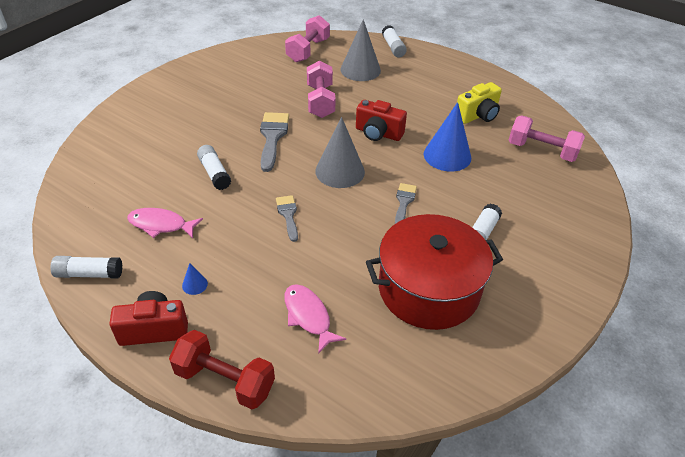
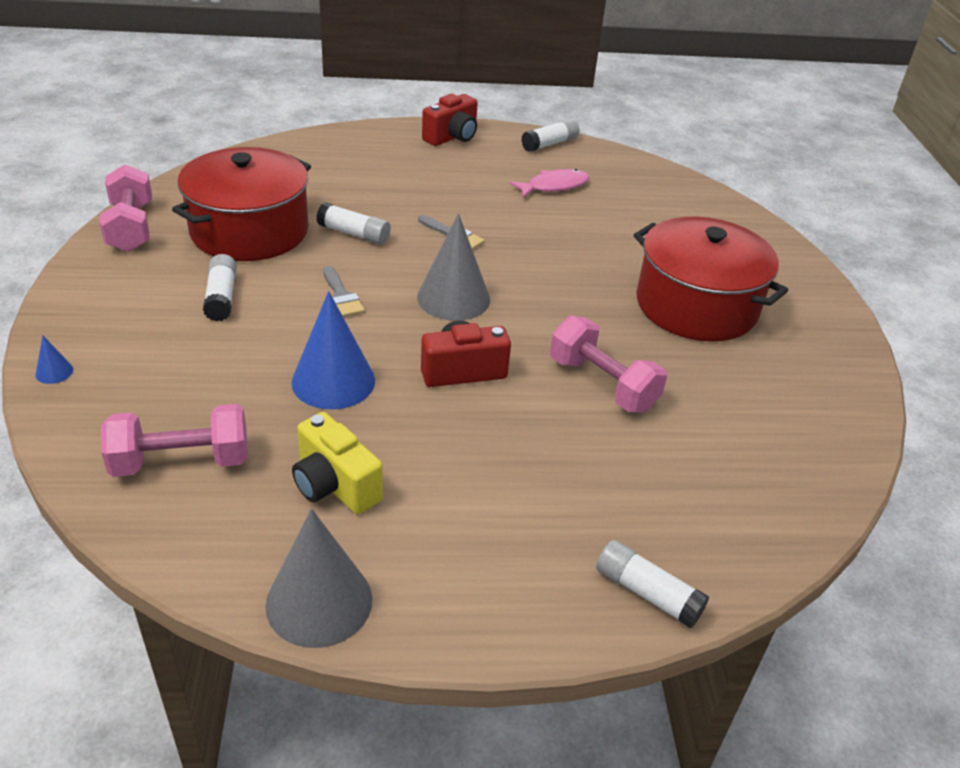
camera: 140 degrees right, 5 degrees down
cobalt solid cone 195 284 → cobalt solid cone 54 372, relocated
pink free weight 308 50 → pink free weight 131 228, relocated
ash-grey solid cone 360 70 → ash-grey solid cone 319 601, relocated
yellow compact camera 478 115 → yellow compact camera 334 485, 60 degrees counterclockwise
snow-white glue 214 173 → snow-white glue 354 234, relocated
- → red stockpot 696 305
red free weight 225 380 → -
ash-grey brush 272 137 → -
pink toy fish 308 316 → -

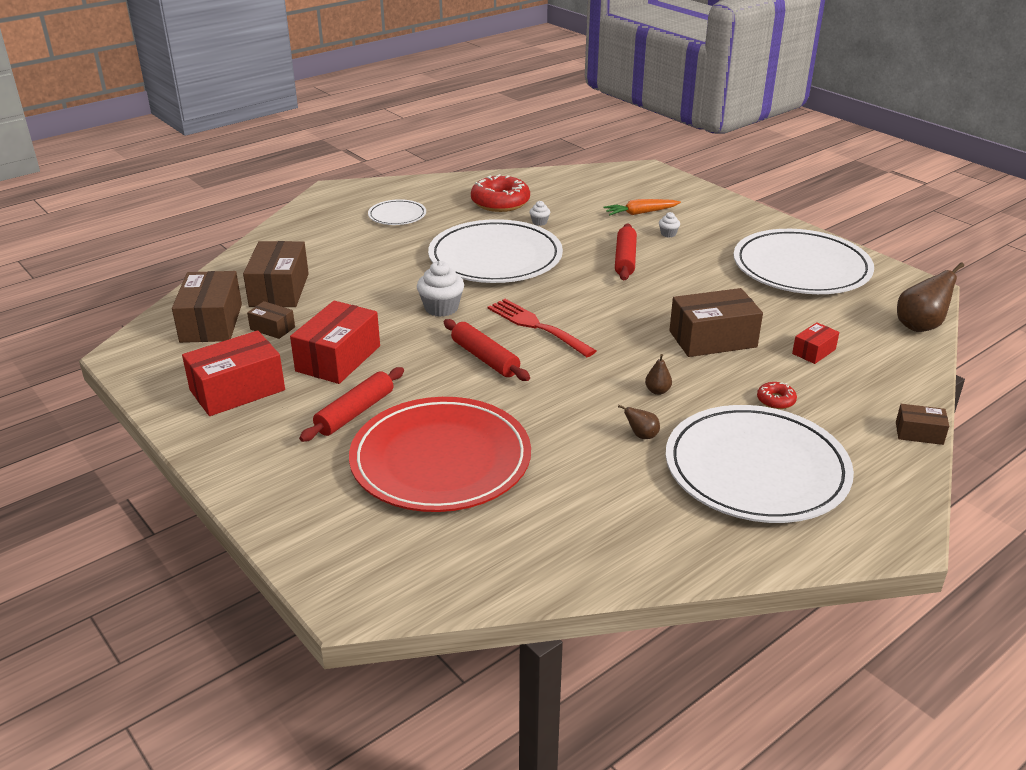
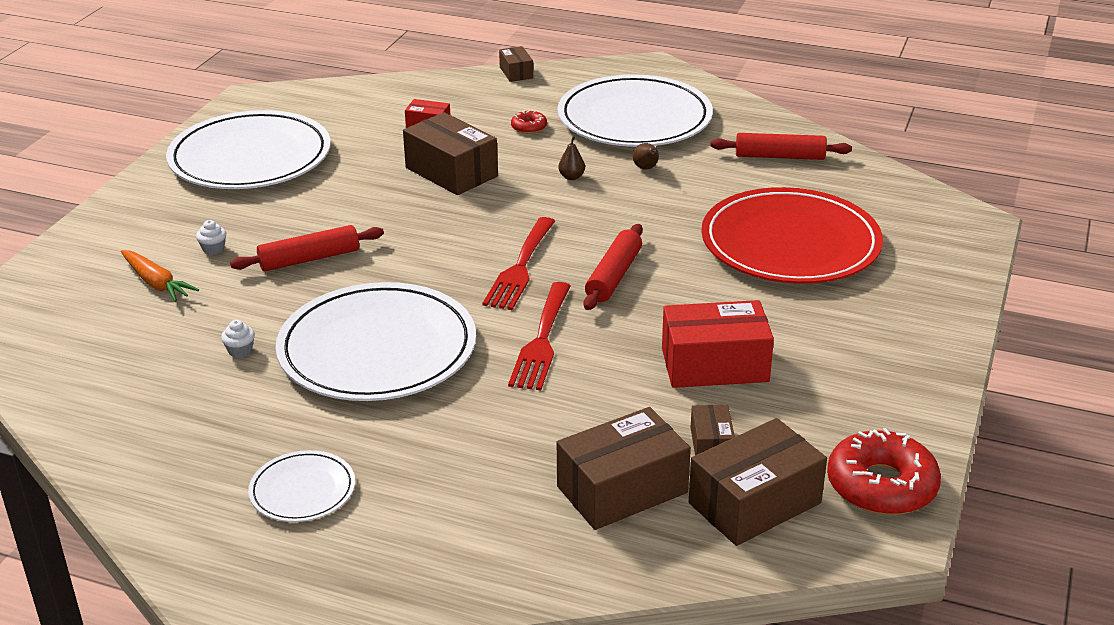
camera: 120 degrees left, 0 degrees up
snow-white cupcake 441 308 → red table fork 542 340
red rolling pin 355 412 → red rolling pin 779 156, relocated
red donut 500 202 → red donut 881 486, relocated
red package 237 390 → -
russet pear fruit 920 326 → -

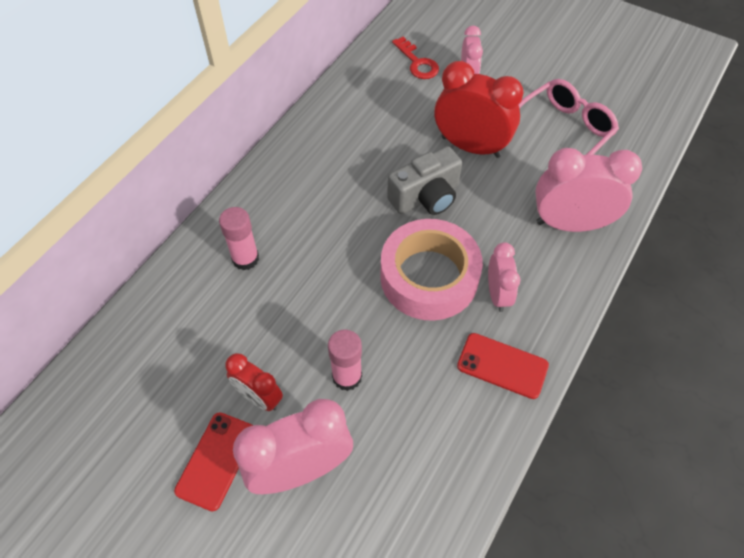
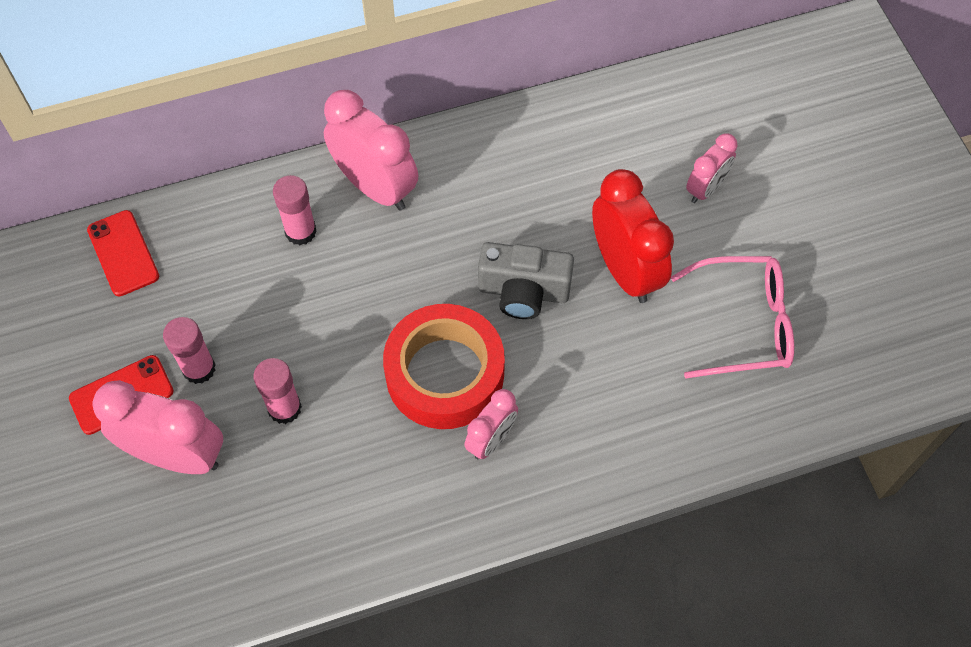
camera: 40 degrees right, 5 degrees up
red phone 502 366 → red phone 123 253, relocated
red clock 259 397 → pink glue 199 368
pink clock 570 224 → pink clock 375 187, relocated
pink roll of tape 429 277 → red roll of tape 445 374
red latchkey 417 63 → -

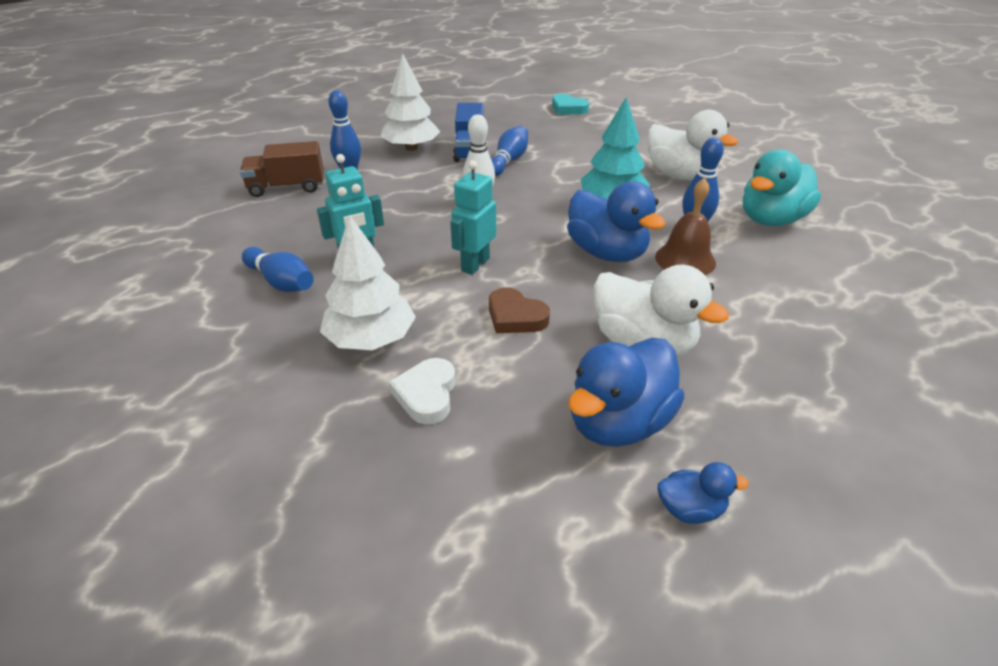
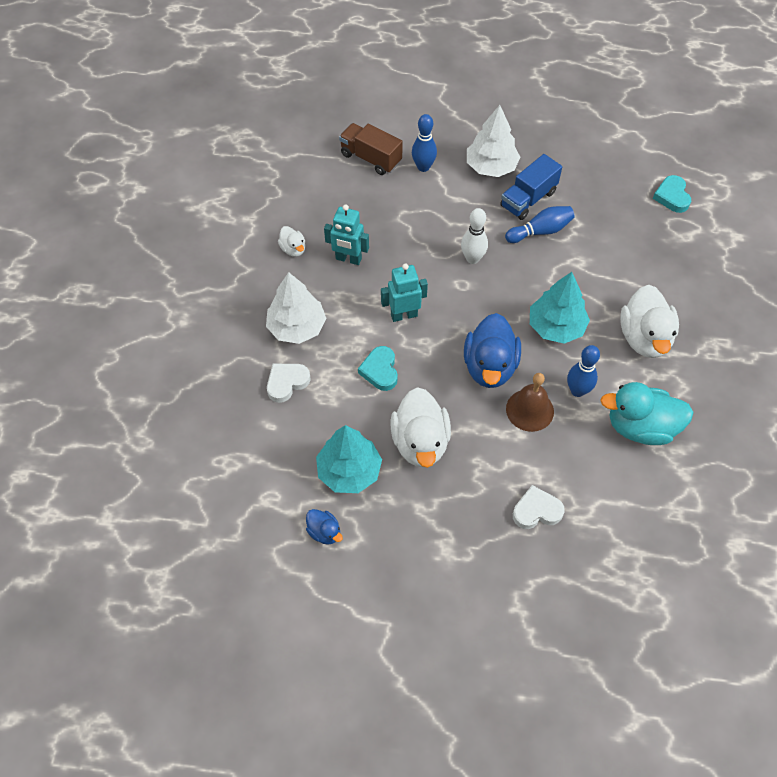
camera: 45 degrees right, 20 degrees up
cobalt bowling pin 281 282 → snow-white rubber duck 293 249
cobalt rubber duck 618 423 → teal toy tree 349 471
russet love heart 515 316 → teal love heart 380 370
- → snow-white love heart 536 511

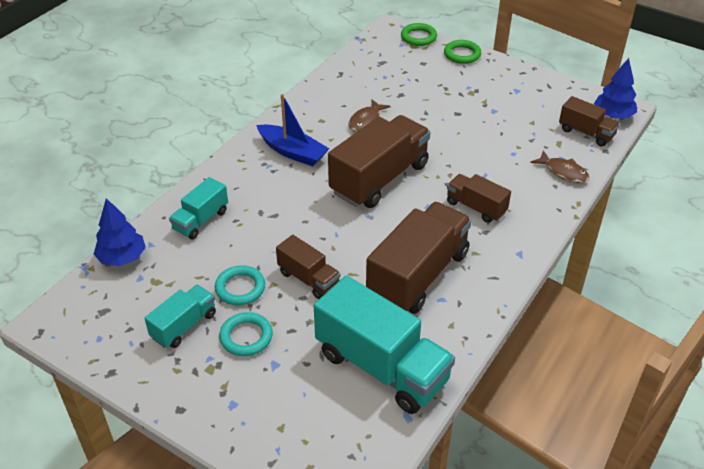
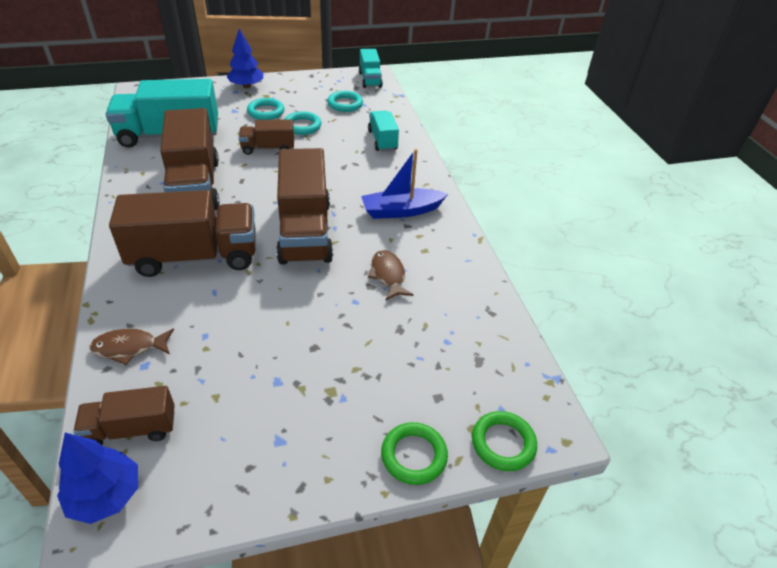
camera: 130 degrees right, 0 degrees up
russet toy truck 476 207 → russet toy truck 195 256, x1.89
cobalt toy tree 122 258 → cobalt toy tree 246 86, relocated
- → teal torus 345 104
teal toy truck 184 326 → teal toy truck 370 80, relocated

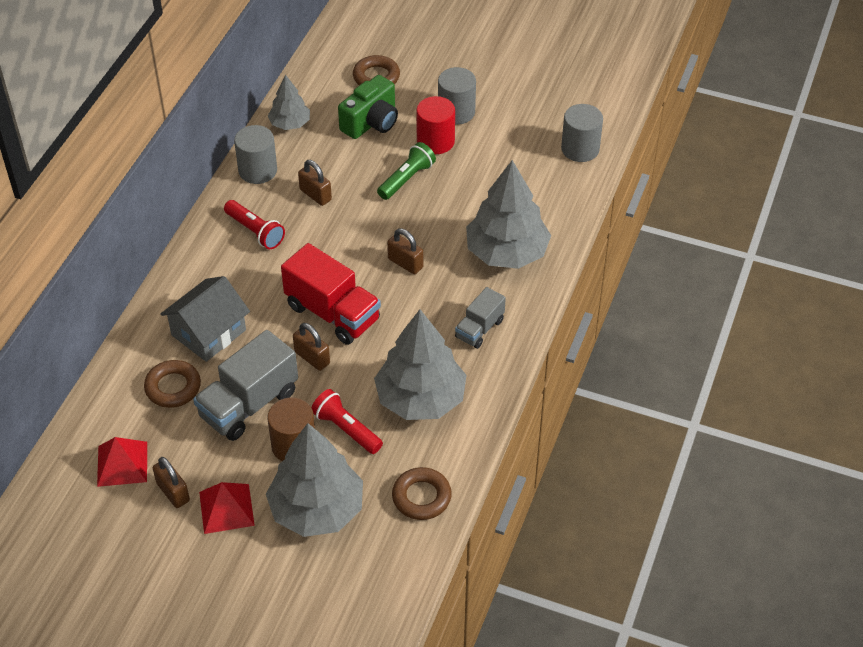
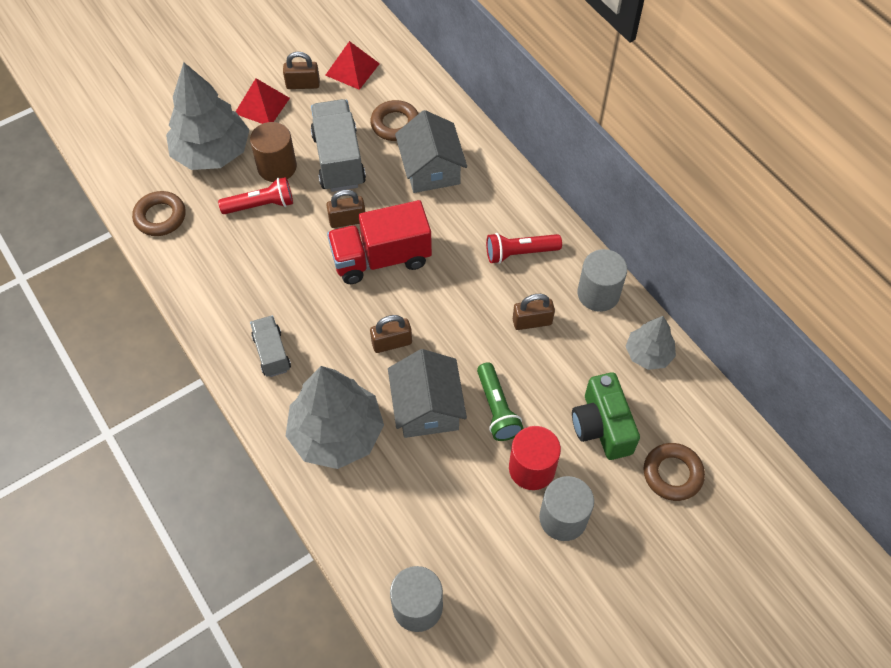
camera: 125 degrees right, 10 degrees up
- → ash-grey toy house 427 407
ash-grey toy tree 420 398 → -

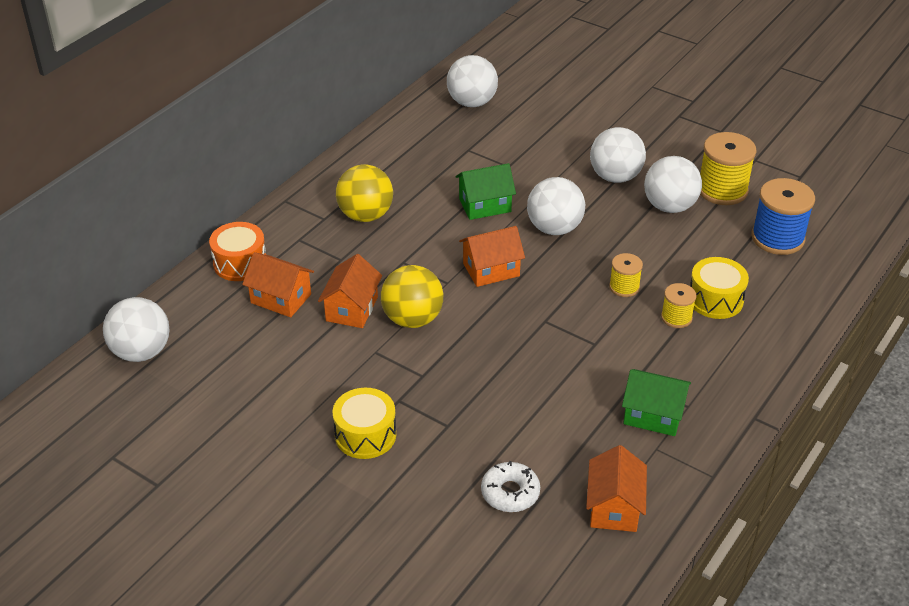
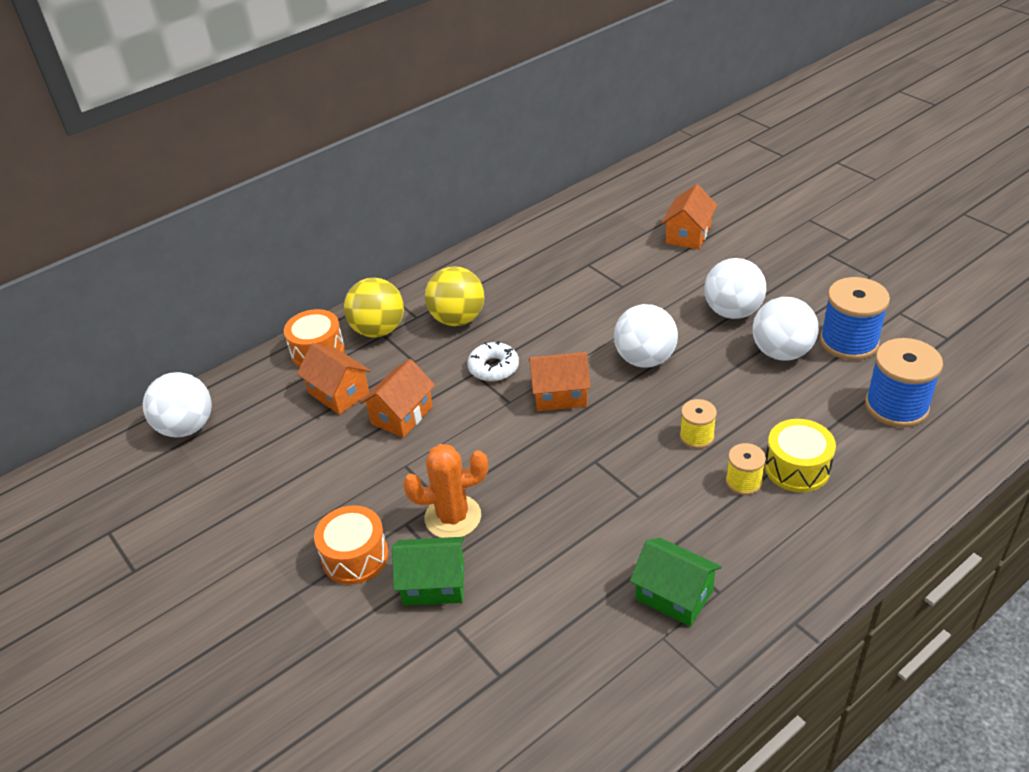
camera: 20 degrees right, 0 degrees up
yellow drum 365 435 → orange drum 355 557
yellow play ball 412 319 → yellow play ball 378 330, relocated
emerald toy house 485 205 → emerald toy house 434 584, relocated
- → orange prickly plant 453 517
snow-white donut 510 493 → snow-white donut 493 368, relocated
orange toy house 614 507 → orange toy house 688 235, relocated
yellow spool 722 190 → cobalt spool 849 342
snow-white play ball 472 102 → -

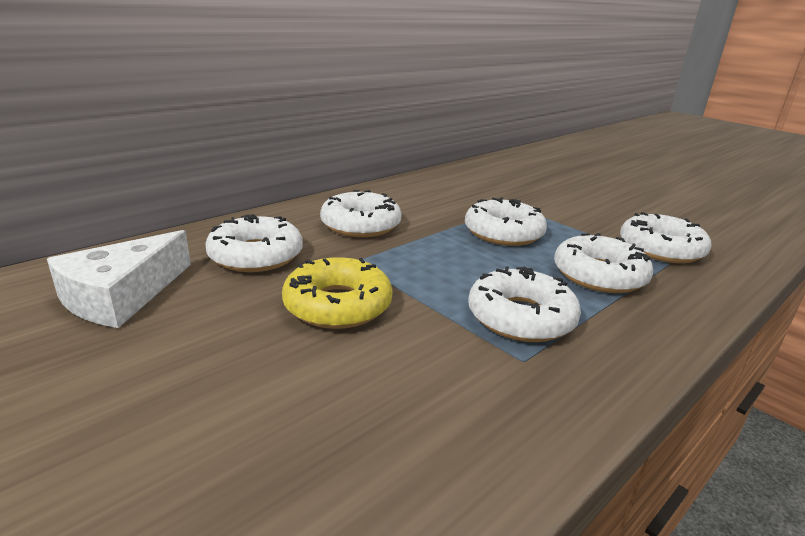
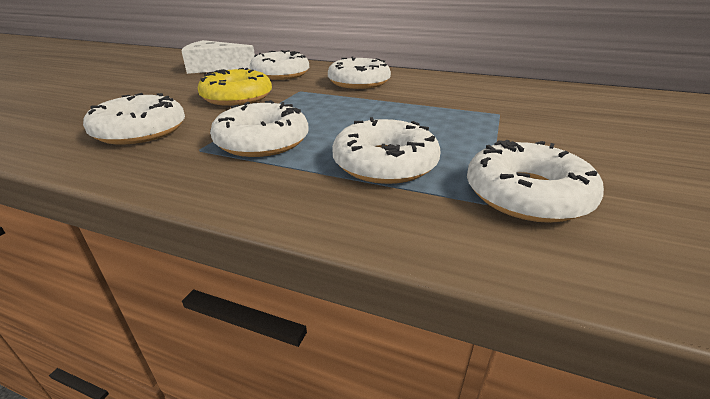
camera: 65 degrees right, 5 degrees up
snow-white donut 503 233 → snow-white donut 140 131, relocated

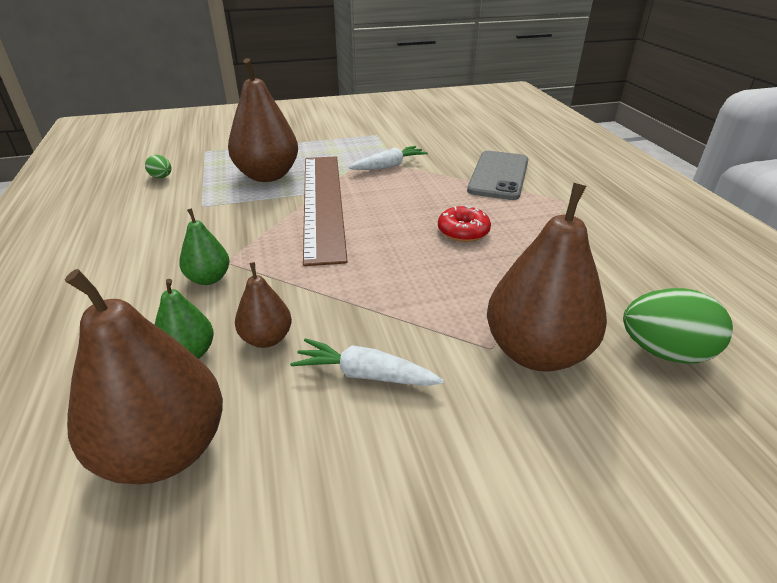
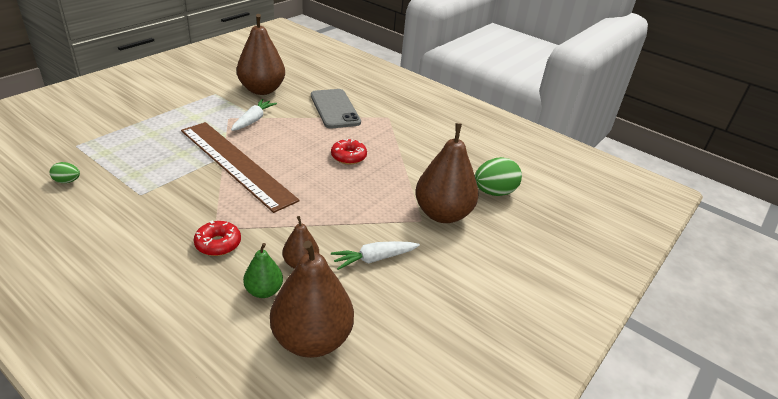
camera: 40 degrees left, 0 degrees up
emerald pear fruit 209 278 → red donut 218 244
russet pear fruit 267 176 → russet pear fruit 262 90, relocated

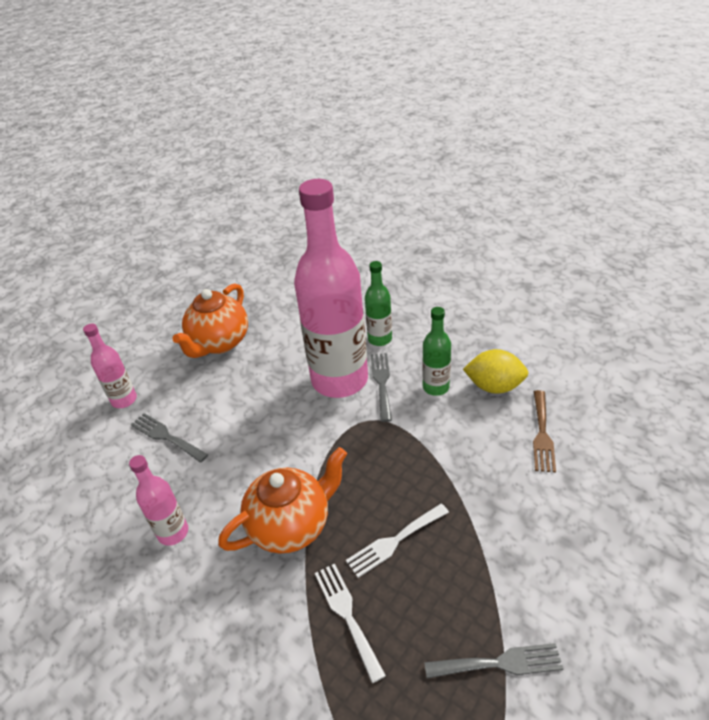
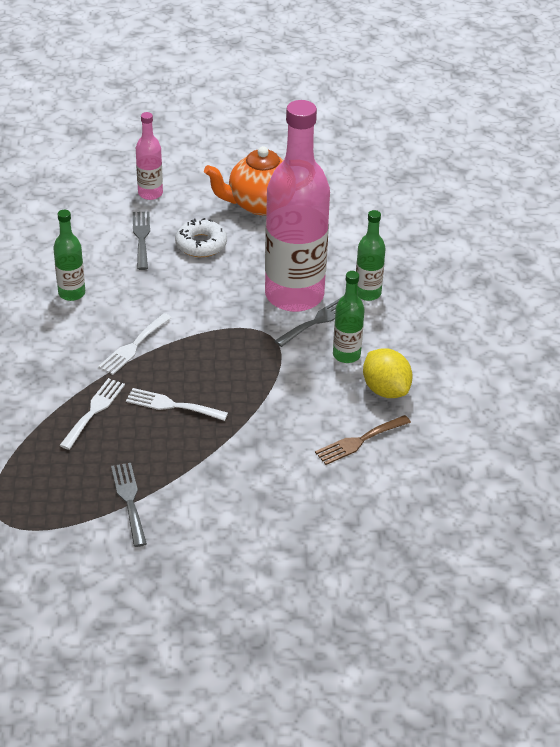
camera: 45 degrees right, 0 degrees up
pink flask 173 532 → emerald flask 72 293
orange teapot 291 525 → snow-white table fork 133 346
ash-grey table fork 499 663 → ash-grey table fork 129 500, 150 degrees counterclockwise
- → snow-white donut 201 244

